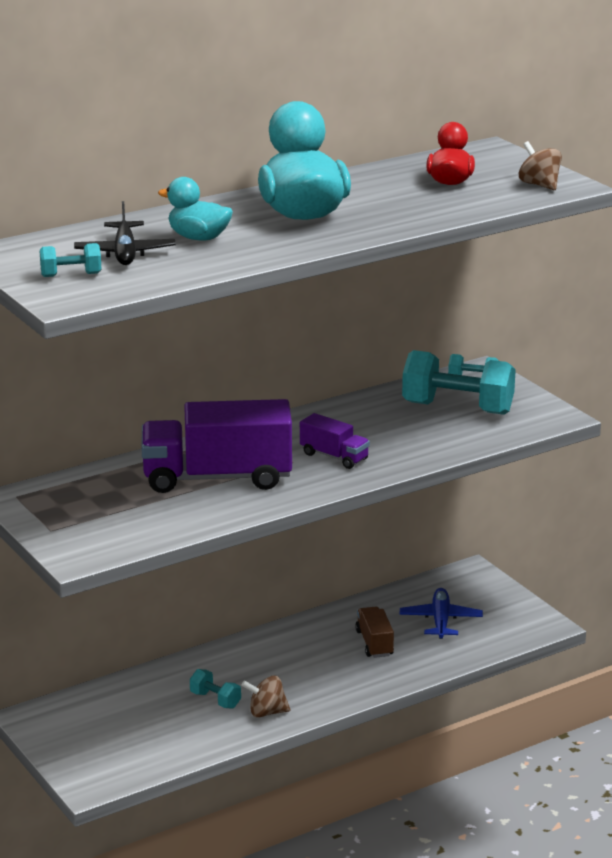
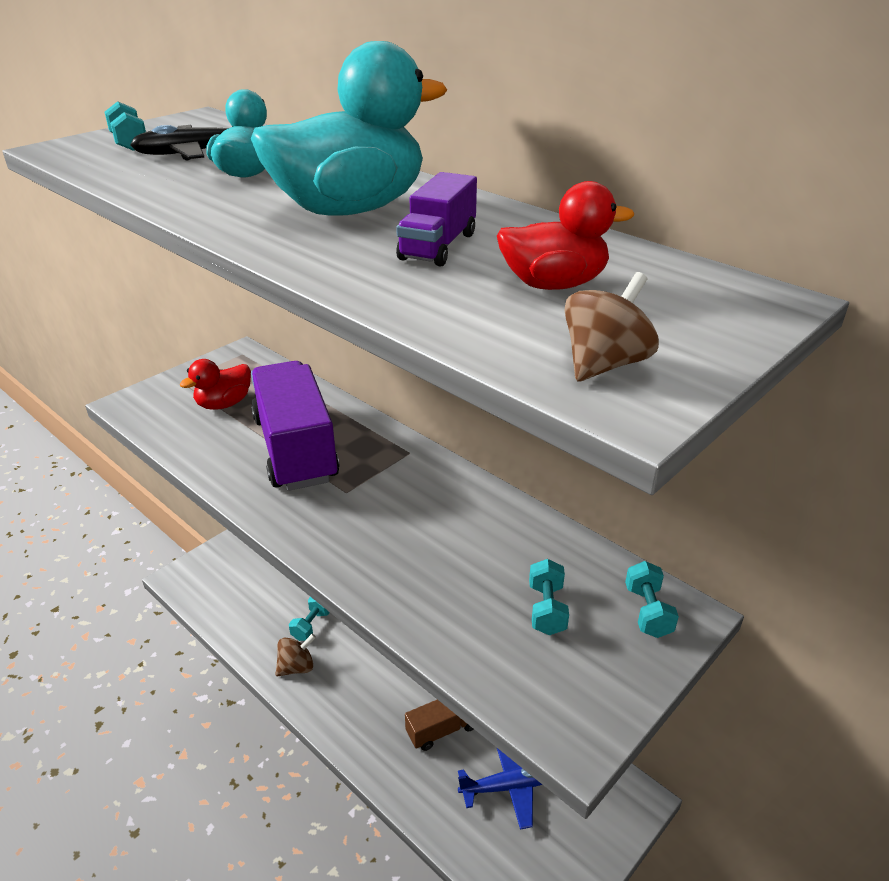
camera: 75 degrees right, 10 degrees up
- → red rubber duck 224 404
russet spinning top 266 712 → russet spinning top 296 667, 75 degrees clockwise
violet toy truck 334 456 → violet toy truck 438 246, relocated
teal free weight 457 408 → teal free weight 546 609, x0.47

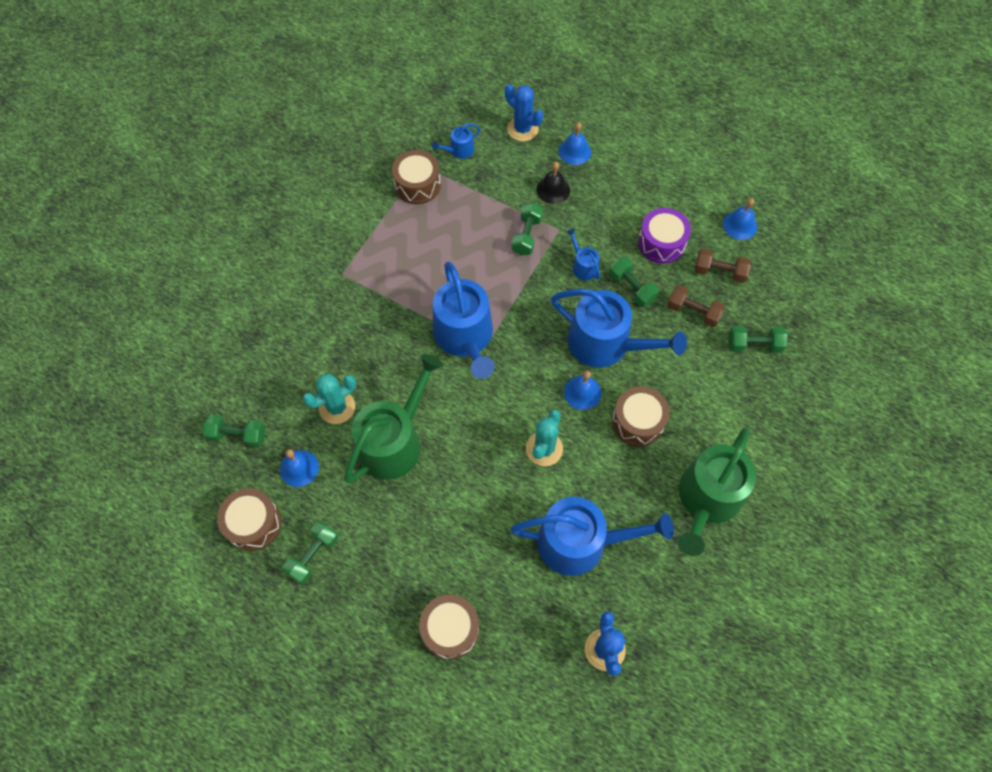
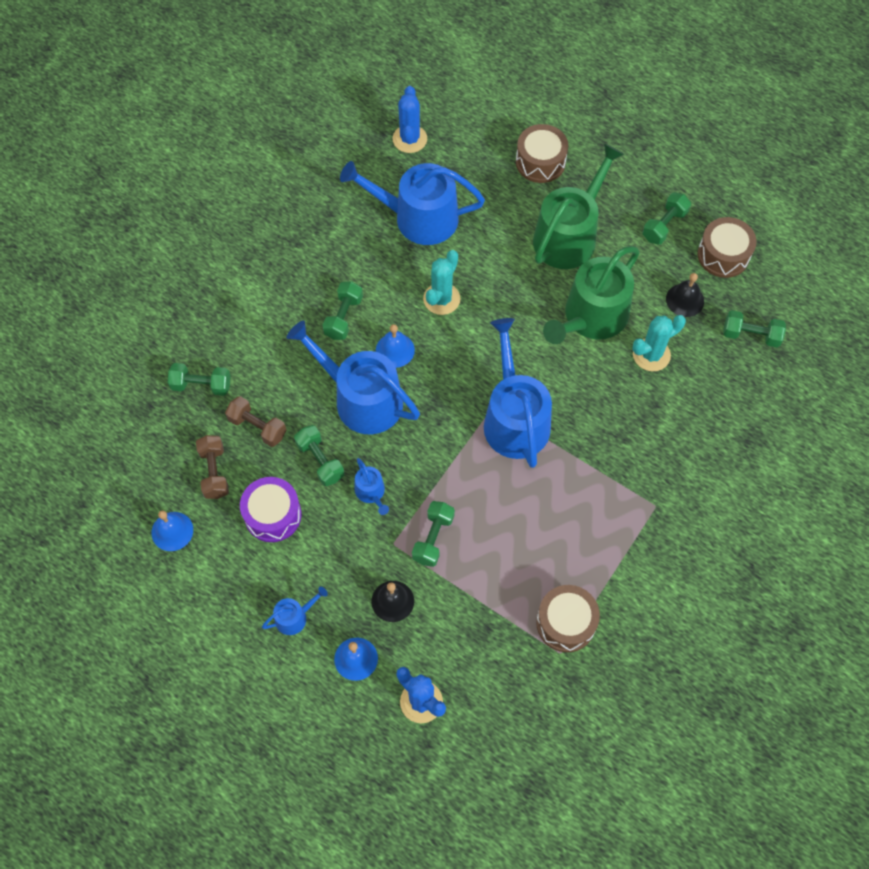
camera: 175 degrees left, 0 degrees up
russet free weight 719 272 → russet free weight 214 472, 60 degrees clockwise
cobalt watering can 459 150 → cobalt watering can 295 617, relocated
russet drum 638 422 → emerald free weight 343 317
emerald watering can 707 500 → emerald watering can 569 235, relocated
cobalt school bell 299 468 → jet-black school bell 685 300

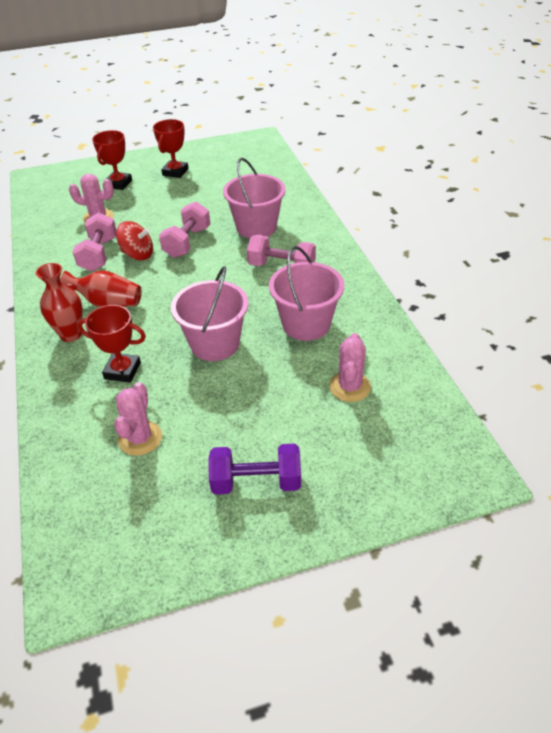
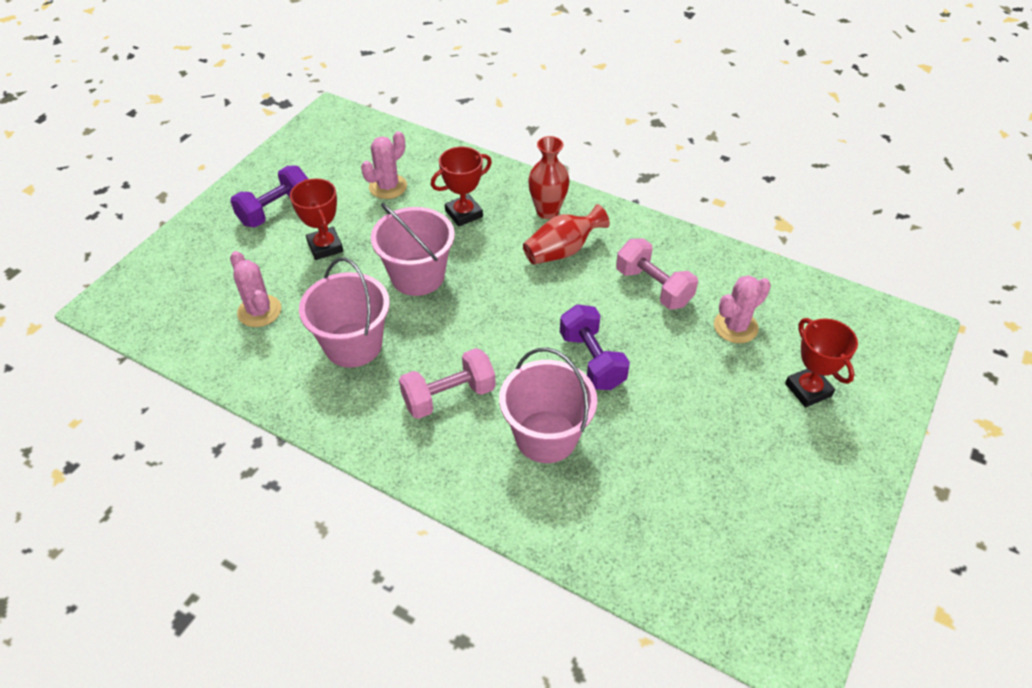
camera: 135 degrees right, 5 degrees up
red trophy 175 172 → red trophy 325 247, relocated
pink prickly plant 140 438 → pink prickly plant 388 187, 75 degrees clockwise
pink free weight 187 242 → violet free weight 592 360
red spinning top 137 254 → -

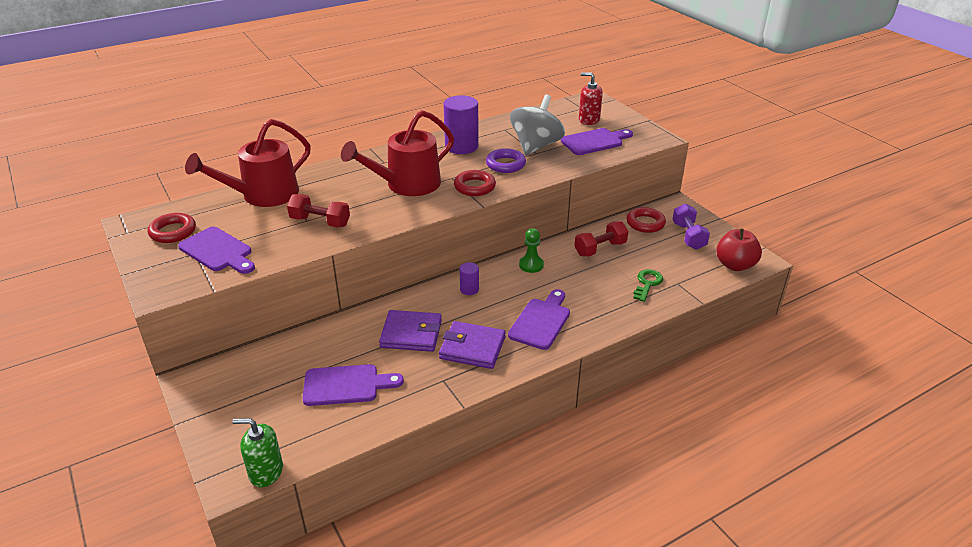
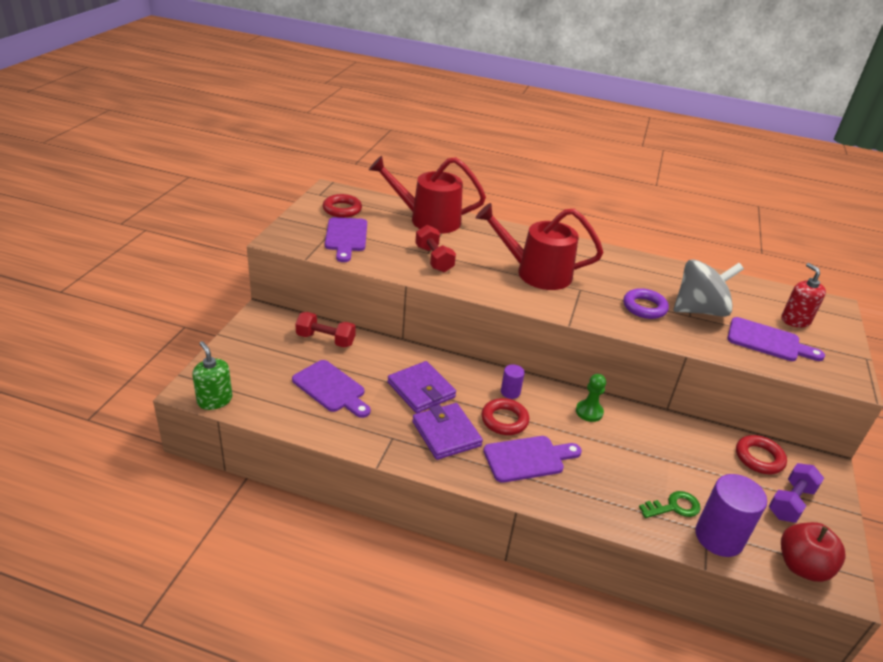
camera: 45 degrees right, 0 degrees up
red free weight 600 249 → red free weight 325 340, relocated
red torus 474 187 → red torus 504 420, relocated
violet solid cylinder 461 146 → violet solid cylinder 719 537, relocated

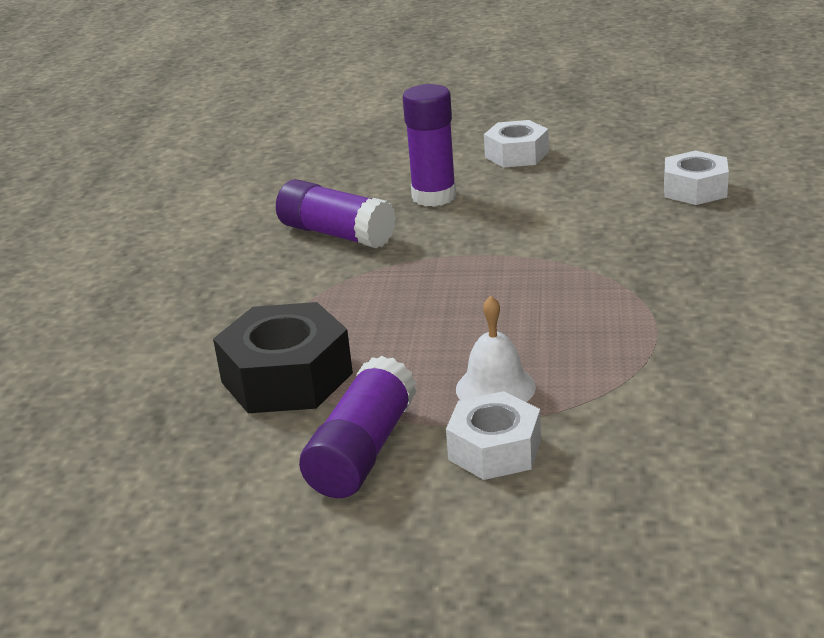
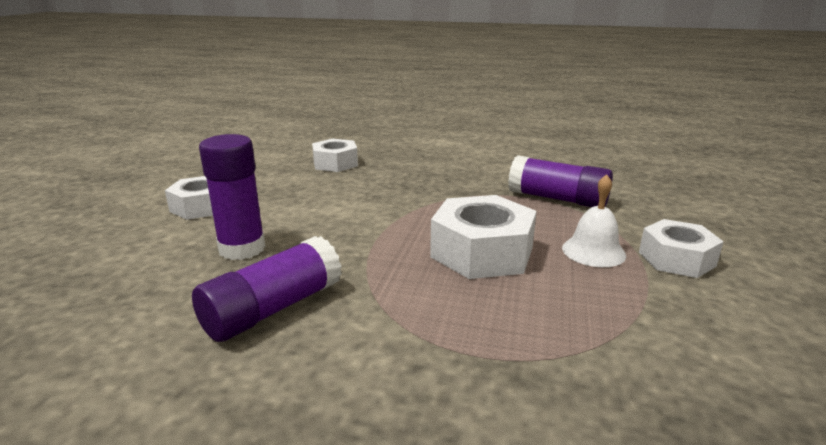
camera: 85 degrees left, 5 degrees down
- → snow-white hex nut 482 252
violet glue 363 451 → violet glue 557 199, relocated
jet-black hex nut 286 377 → -

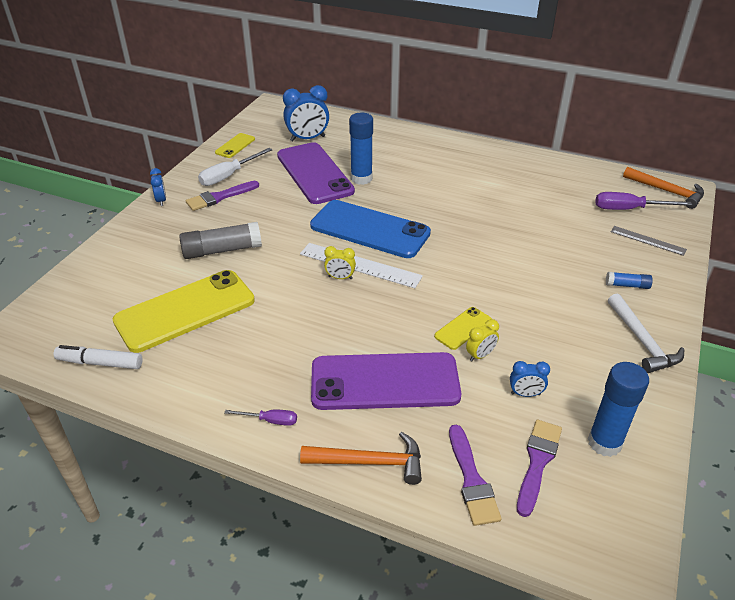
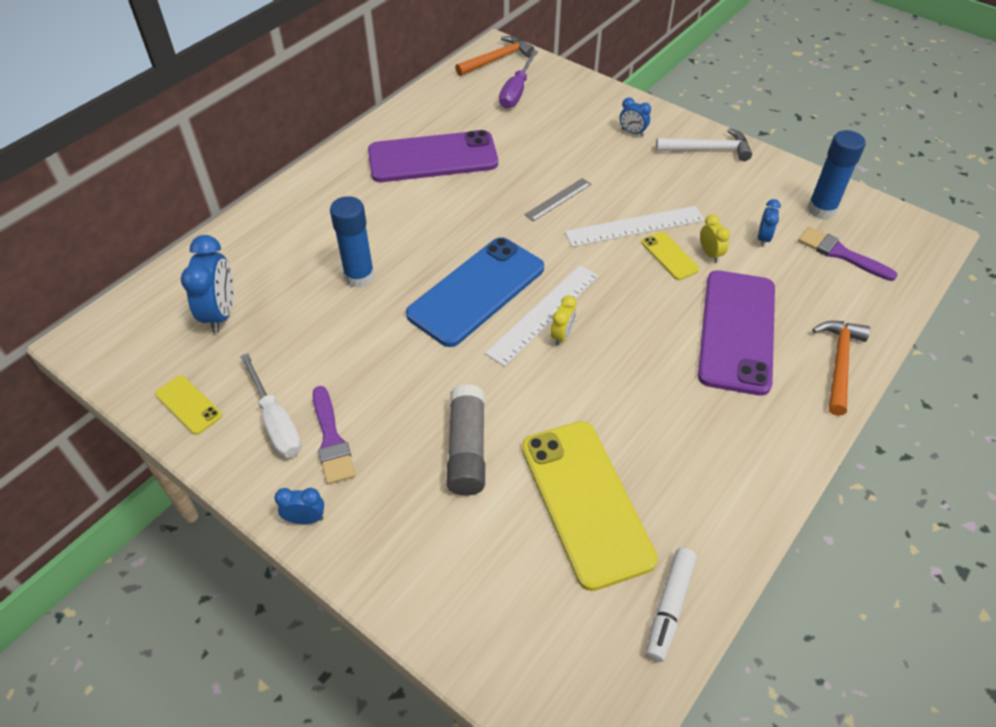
camera: 75 degrees left, 10 degrees up
violet phone 314 173 → violet phone 433 157, relocated
ash-grey measuring stick 648 240 → ash-grey measuring stick 558 199, relocated
- → snow-white measuring stick 634 226
cobalt glue 627 285 → cobalt clock 632 132
violet screwdriver 270 420 → -
violet brush 472 480 → -

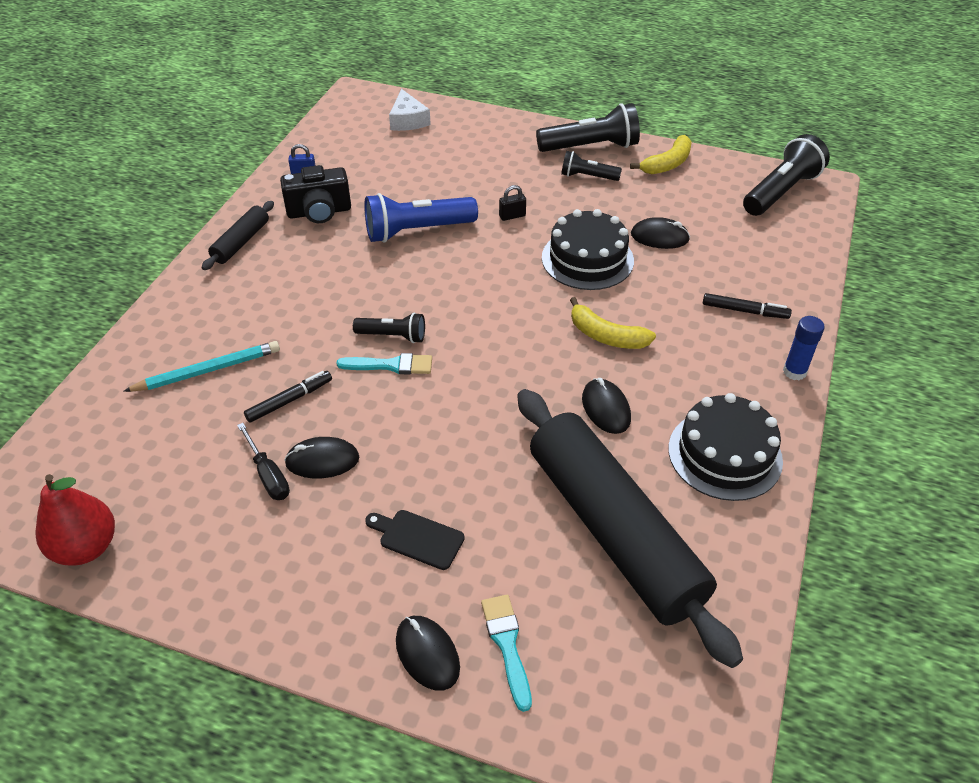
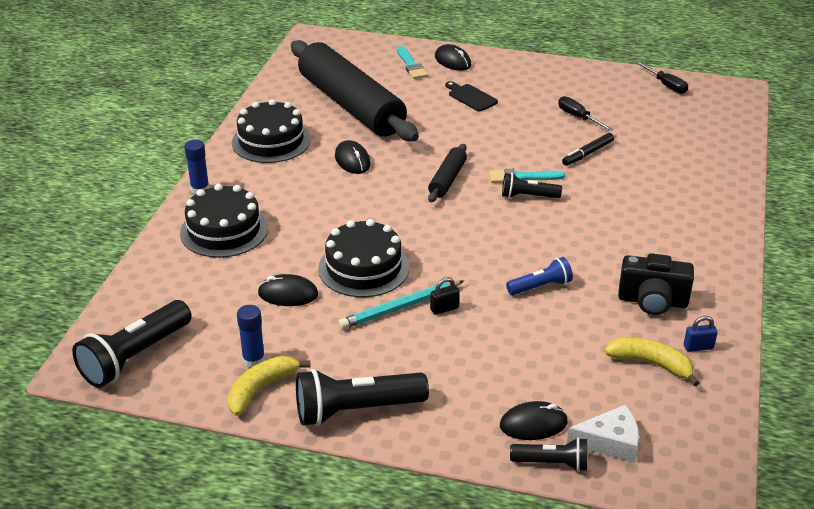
camera: 175 degrees right, 10 degrees down
jet-black marker pen 744 311 → jet-black layer cake 224 230
- → cobalt glue 253 360
teal wooden pencil 208 370 → teal wooden pencil 400 308, relocated
jet-black rolling pin 241 242 → jet-black rolling pin 447 179, relocated
jet-black chopping board 417 538 → jet-black chopping board 471 97, 150 degrees counterclockwise
jet-black mouse 322 460 → jet-black mouse 533 424, relocated
cobalt flashlight 417 231 → cobalt flashlight 540 286, x0.57
jet-black flashlight 587 176 → jet-black flashlight 552 463, relocated
snow-white cheese wedge 408 120 → snow-white cheese wedge 610 442, 105 degrees clockwise
yellow banana fruit 606 336 → yellow banana fruit 651 364, relocated
jet-black compact camera 319 212 → jet-black compact camera 652 301, 150 degrees counterclockwise
red pear fruit 86 547 → jet-black screwdriver 666 85

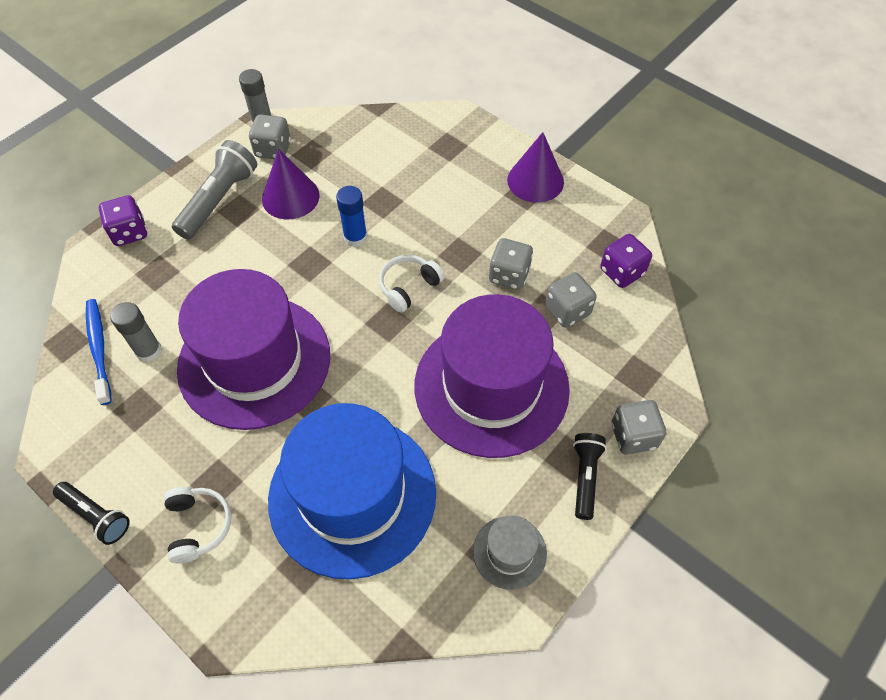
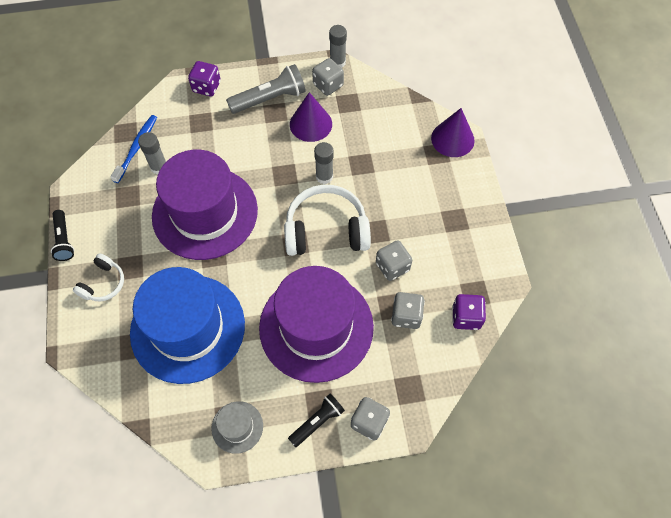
camera: 40 degrees right, 5 degrees up
snow-white headphones 409 287 → snow-white headphones 326 230, x1.87
cobalt glue 355 237 → ash-grey glue 324 176
violet solid cone 535 181 → violet solid cone 452 139, relocated

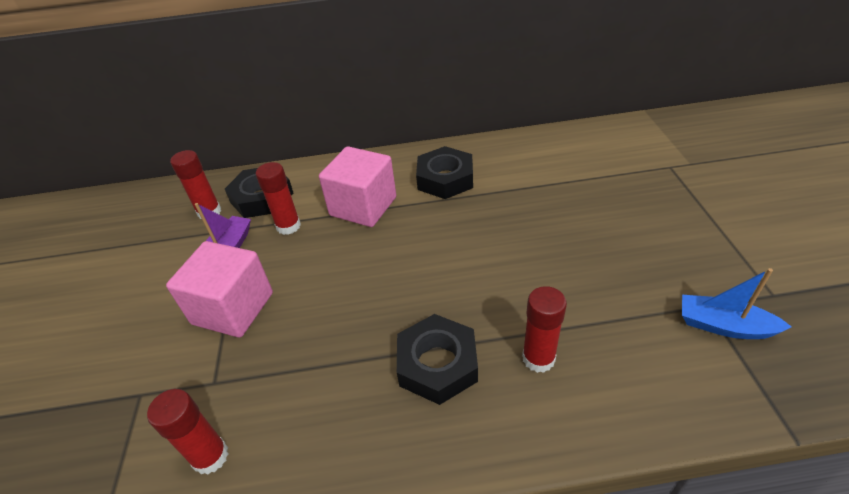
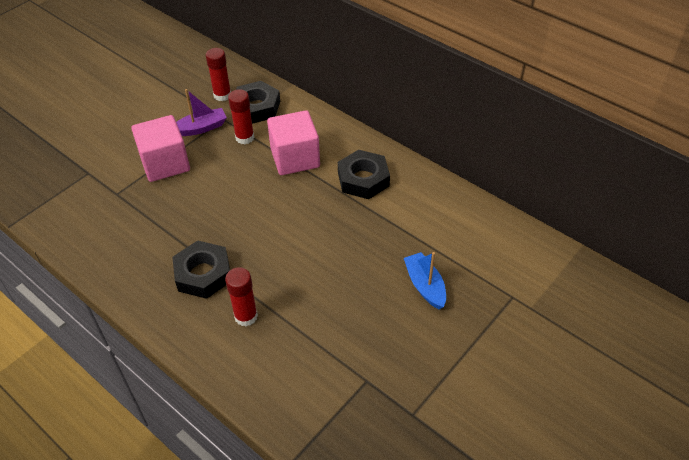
camera: 45 degrees right, 5 degrees up
cobalt boat 724 326 → cobalt boat 425 285, relocated
red glue 210 456 → -

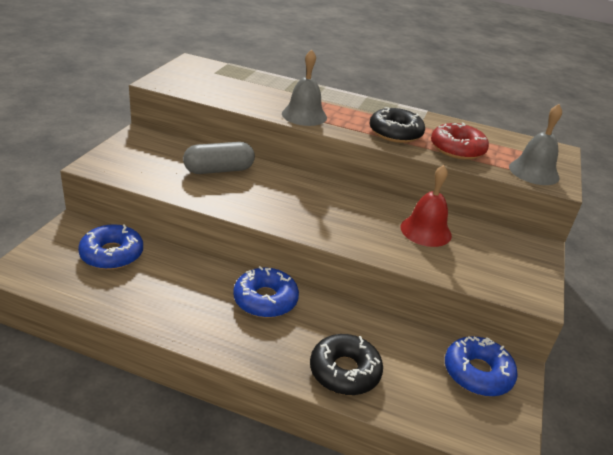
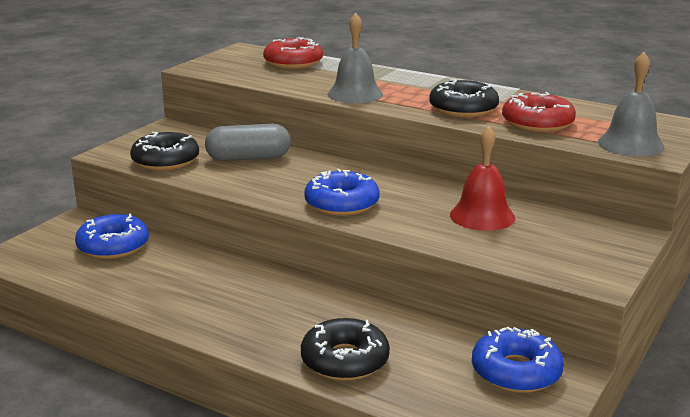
camera: 15 degrees right, 10 degrees down
- → jet-black donut 165 161
- → red donut 293 63
cobalt donut 265 300 → cobalt donut 341 204, relocated

